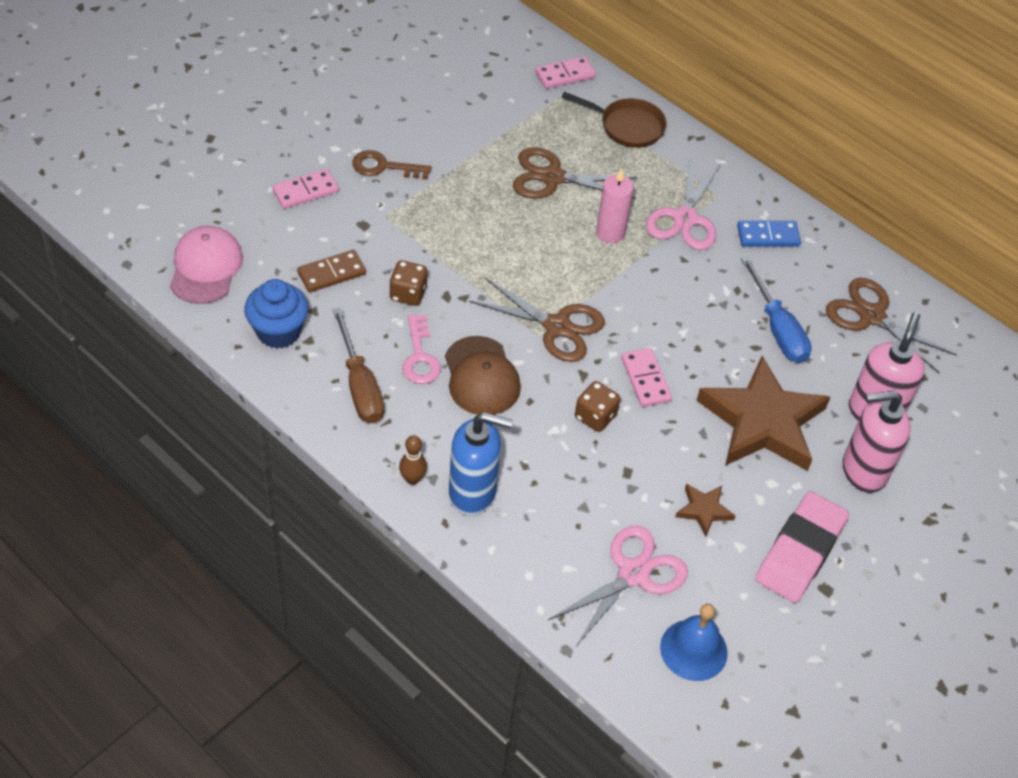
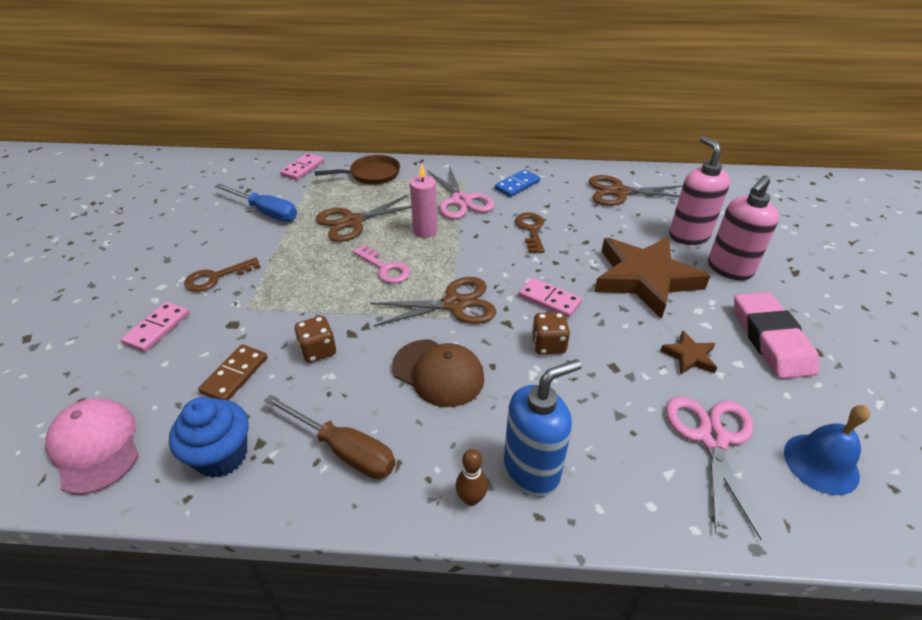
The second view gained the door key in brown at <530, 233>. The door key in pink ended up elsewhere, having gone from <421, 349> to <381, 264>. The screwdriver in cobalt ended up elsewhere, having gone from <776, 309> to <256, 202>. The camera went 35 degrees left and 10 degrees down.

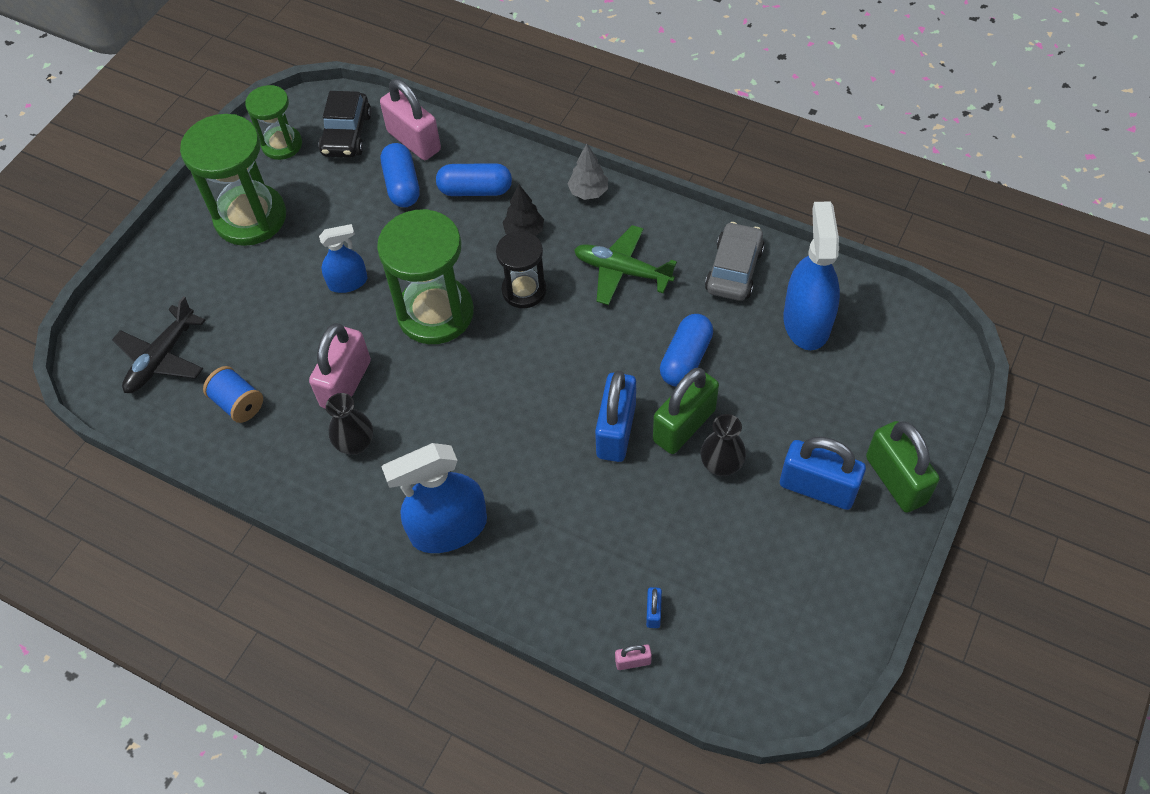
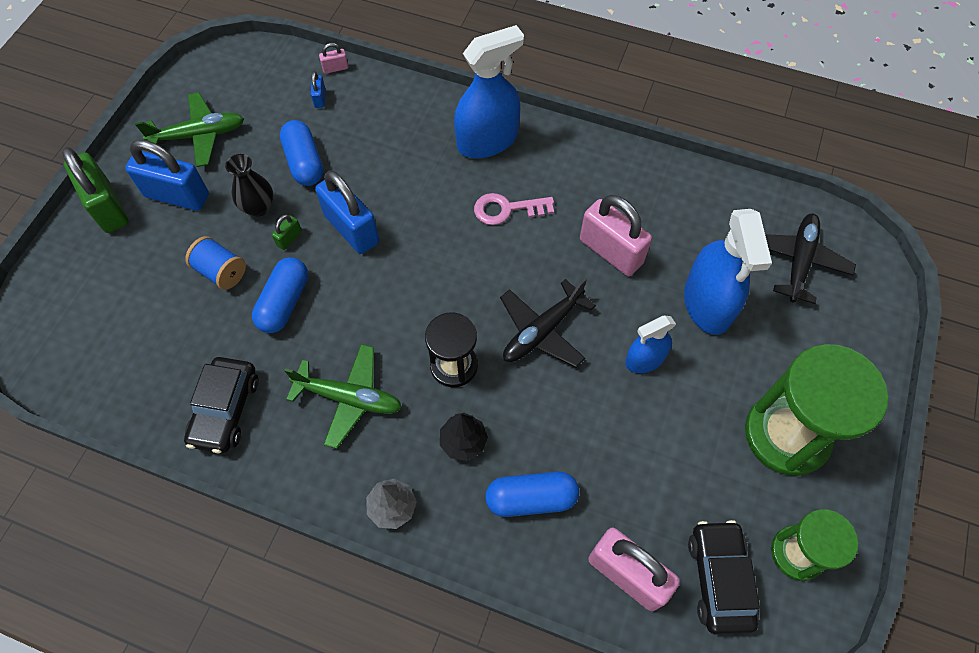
The second view lost the tall vase in ebony at <349, 424>. The second view gained the plane in emerald at <189, 130>. The second view gained the door key in pink at <514, 209>. The bobbin in cobalt ended up elsewhere, having gone from <233, 394> to <215, 263>. The capsule in cobalt ended up elsewhere, having gone from <400, 175> to <301, 153>. The spray cleaner in cobalt ended up elsewhere, having gone from <811, 276> to <728, 272>. Where the sandglass in emerald stood at <425, 276>, the plane in ebony came to stand at <548, 322>. What was the toy car in gray at <735, 261> turned into the toy car in ebony at <221, 405>. The lock in pink at <340, 366> ended up facing another way, 60 degrees counterclockwise from before. The lock in cobalt at <615, 416> ended up facing another way, 45 degrees counterclockwise from before. The size of the lock in emerald at <686, 411> changed by a factor of 0.43. The camera went 170 degrees right and 5 degrees up.

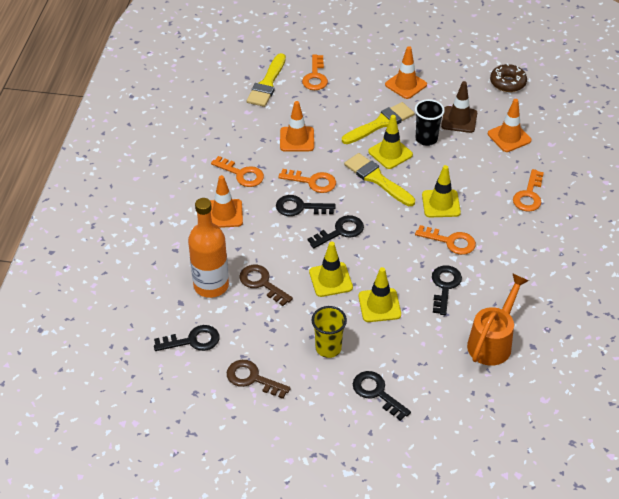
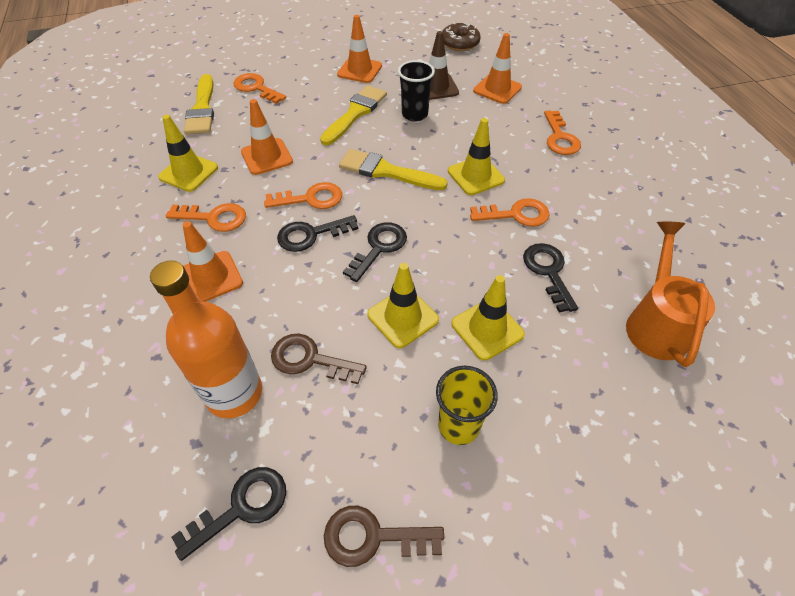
The second view lost the door key in ebony at <382, 396>. The safety cone in golden ended up elsewhere, having gone from <390, 142> to <188, 153>. The door key in bright orange at <315, 72> ended up facing another way, 150 degrees clockwise from before. The camera went 25 degrees left and 5 degrees up.

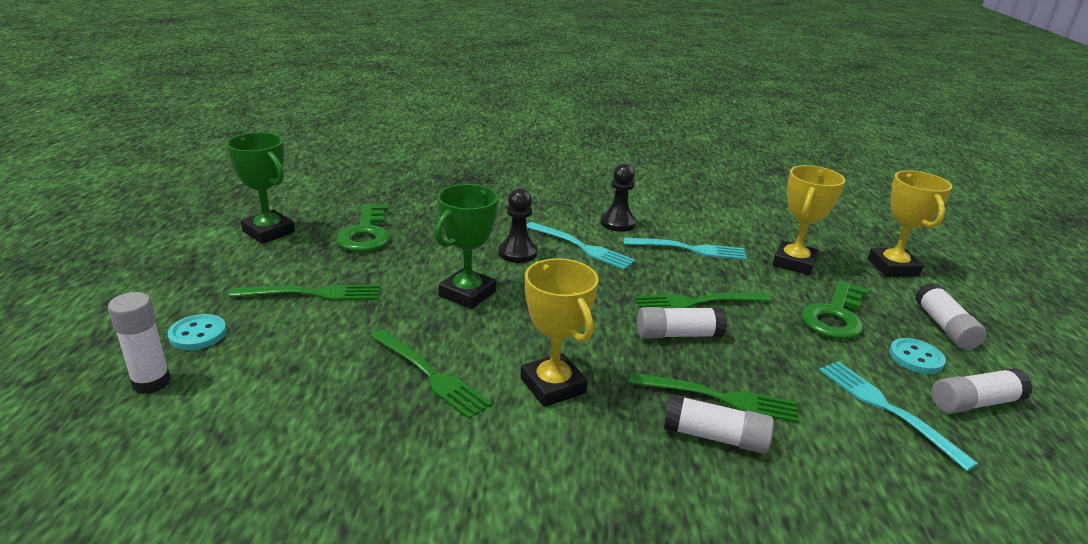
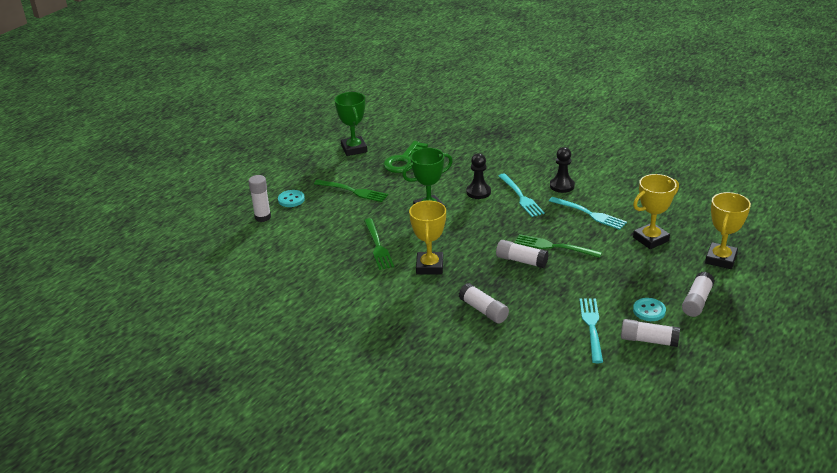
The second view lost the table fork in emerald at <714, 397>. The second view lost the door key in emerald at <834, 309>. The camera went 35 degrees right and 5 degrees up.

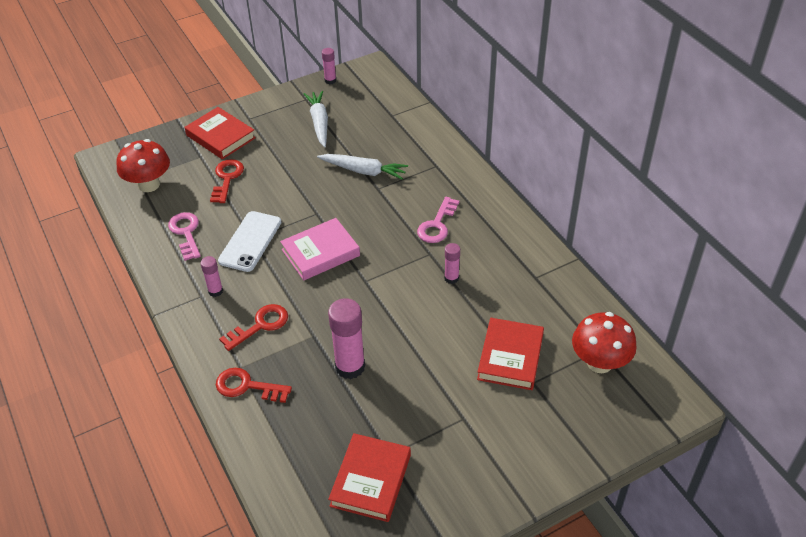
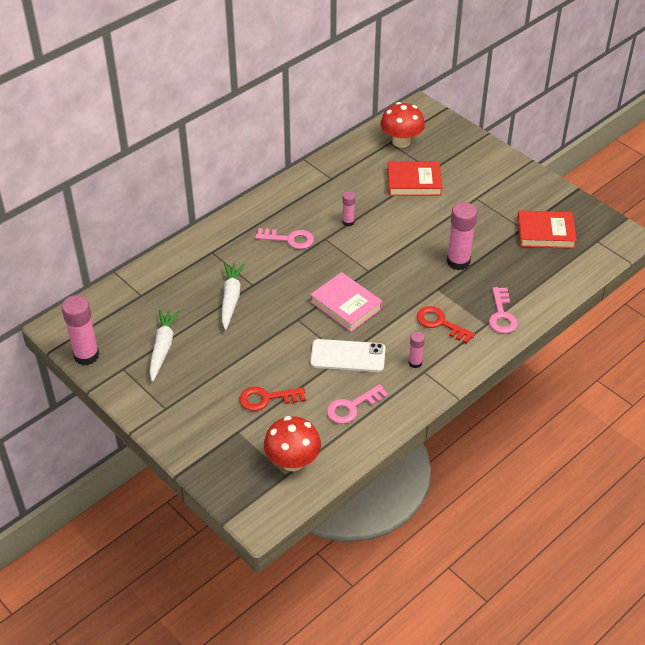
The second view lost the book in crimson at <220, 133>. What was the door key in crimson at <254, 385> turned into the door key in pink at <503, 310>. The root vegetable in snow-white at <316, 119> ended up facing another way, 120 degrees clockwise from before. The size of the glue in pink at <329, 66> changed by a factor of 1.88. The camera went 105 degrees left and 0 degrees up.

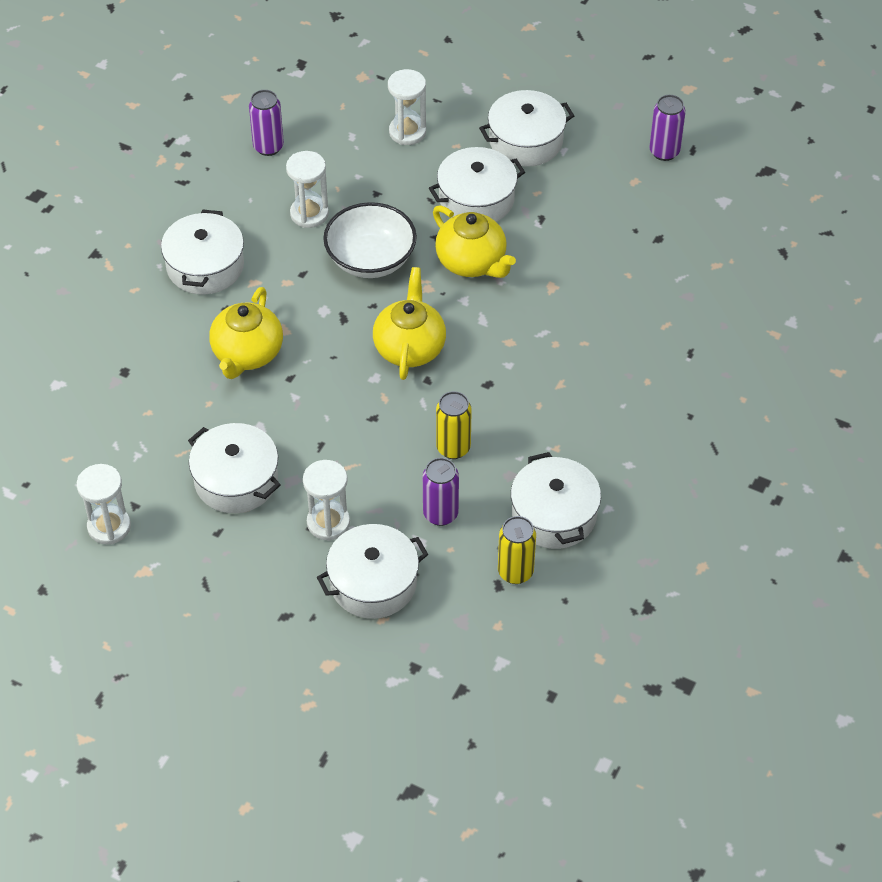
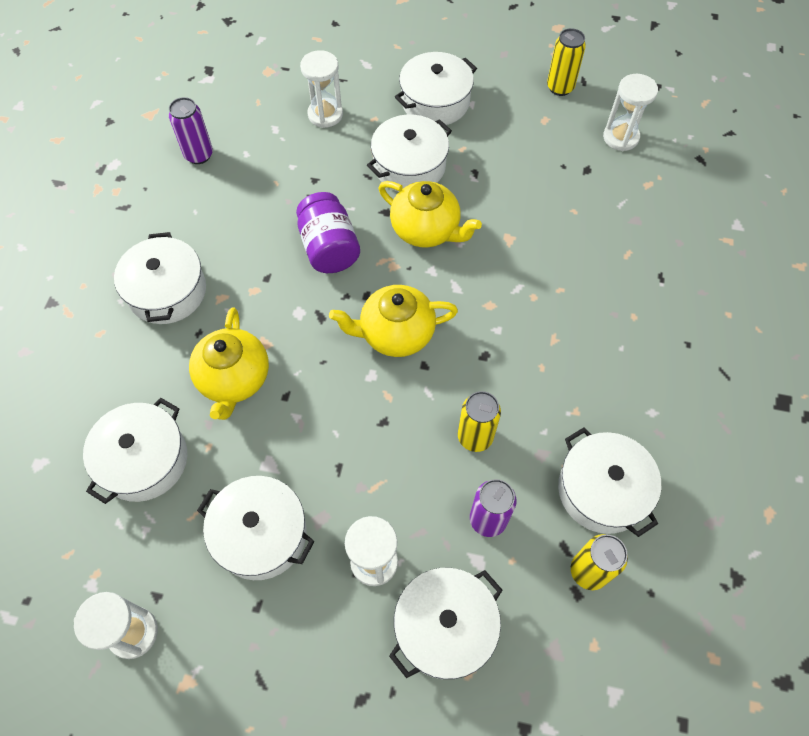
The second view gained the cooking pot in snow-white at <135, 451>. The sandglass in snow-white ended up elsewhere, having gone from <307, 189> to <630, 112>. Where the serving bowl in snow-white stood at <370, 240>, the preserve jar in royal purple came to stand at <328, 232>. What was the soda can in royal purple at <668, 128> turned into the soda can in golden at <566, 62>. The tea pot in golden at <409, 323> ended up facing another way, 90 degrees counterclockwise from before. The camera went 15 degrees left and 10 degrees up.

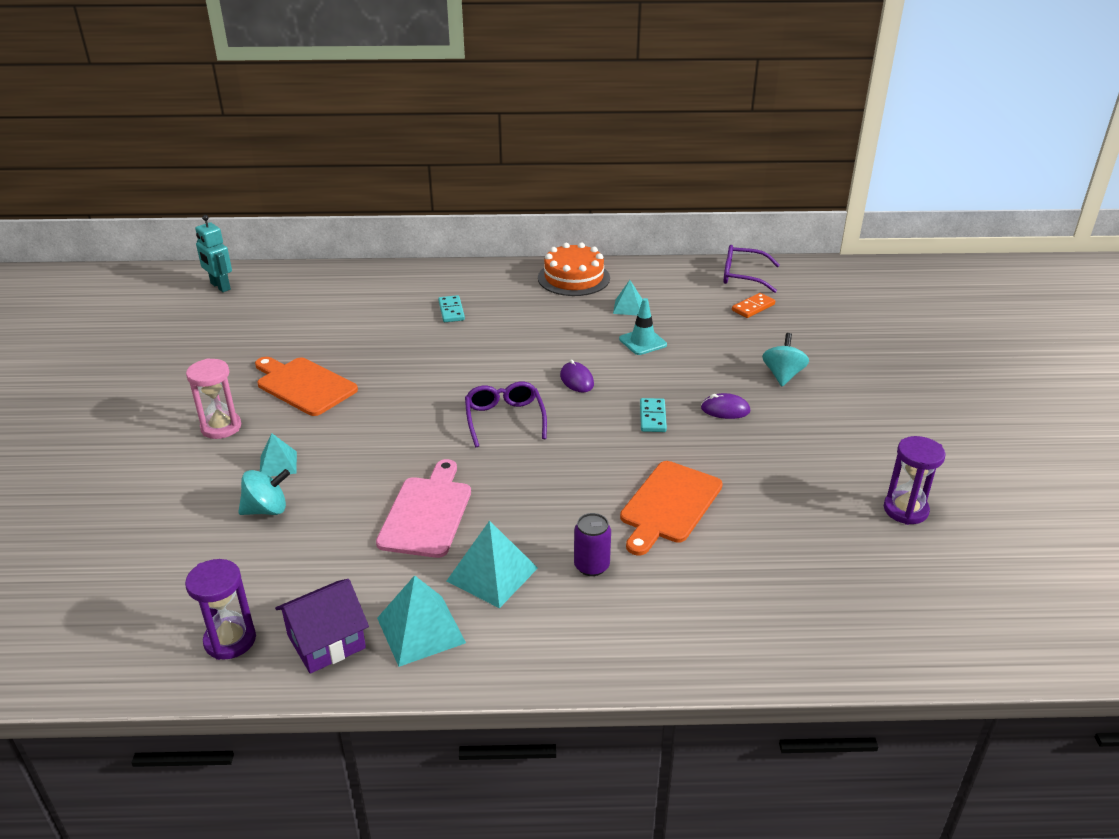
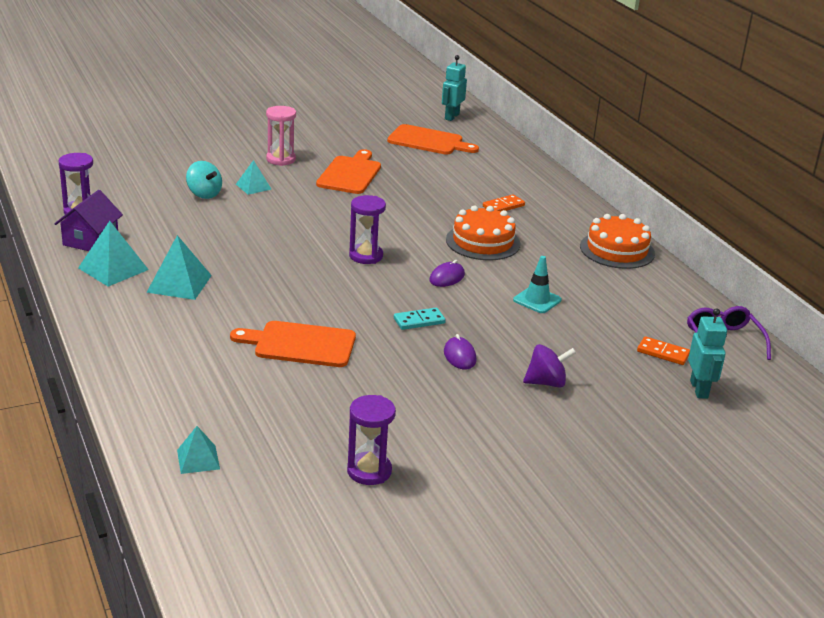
The second view lost the chopping board in pink at <423, 508>. The second view lost the soda can in royal purple at <592, 544>. The second view gained the chopping board in bright orange at <433, 139>. The second view gained the layer cake in bright orange at <483, 233>. The second view gained the robot in teal at <707, 353>. The solid pyramid in teal ended up elsewhere, having gone from <628, 297> to <198, 450>. Where the spectacles in royal purple stood at <506, 414>, the sandglass in royal purple came to stand at <367, 229>. What was the domino in teal at <451, 308> turned into the domino in bright orange at <504, 202>. What was the whirligig in teal at <785, 359> turned into the whirligig in royal purple at <549, 366>. The toy house in royal purple at <322, 626> ended up facing another way, 75 degrees clockwise from before. The camera went 65 degrees right and 5 degrees down.

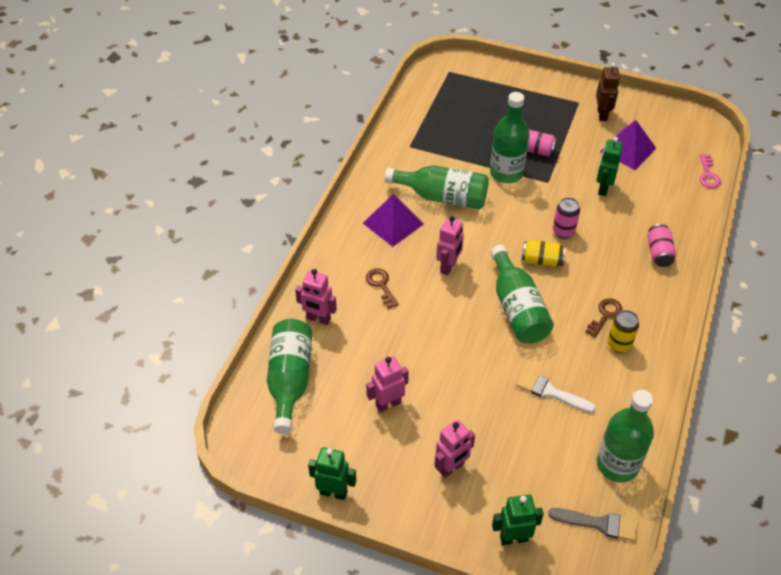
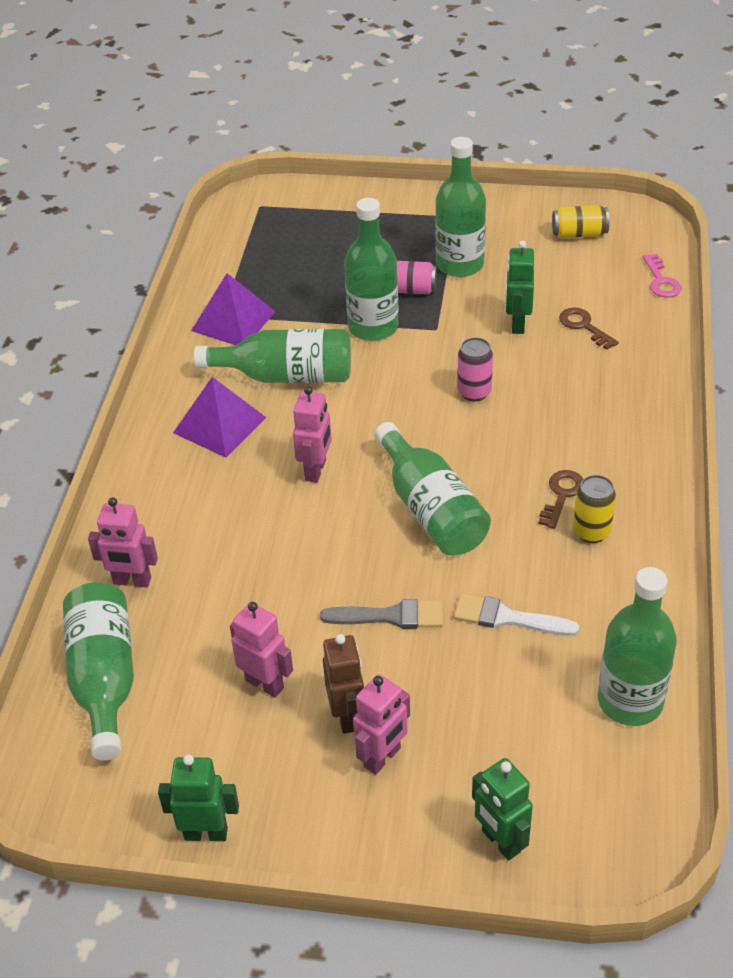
The second view lost the soda can in pink at <662, 245>. The second view gained the flask in emerald at <460, 207>. The door key in brown ended up elsewhere, having gone from <382, 288> to <589, 328>. The soda can in golden ended up elsewhere, having gone from <544, 253> to <580, 221>. The paintbrush in gray ended up elsewhere, having gone from <593, 525> to <381, 614>. The robot in brown ended up elsewhere, having gone from <608, 92> to <343, 684>. The solid pyramid in royal purple ended up elsewhere, having gone from <628, 145> to <233, 309>. The robot in pink at <387, 384> ended up facing another way, 75 degrees clockwise from before. The robot in emerald at <518, 520> ended up facing another way, 105 degrees counterclockwise from before. The camera went 10 degrees left and 5 degrees down.

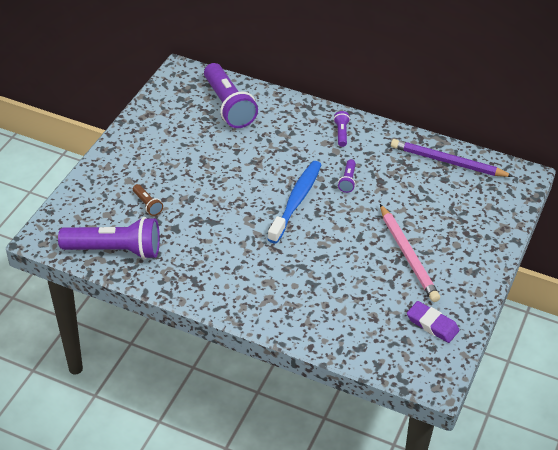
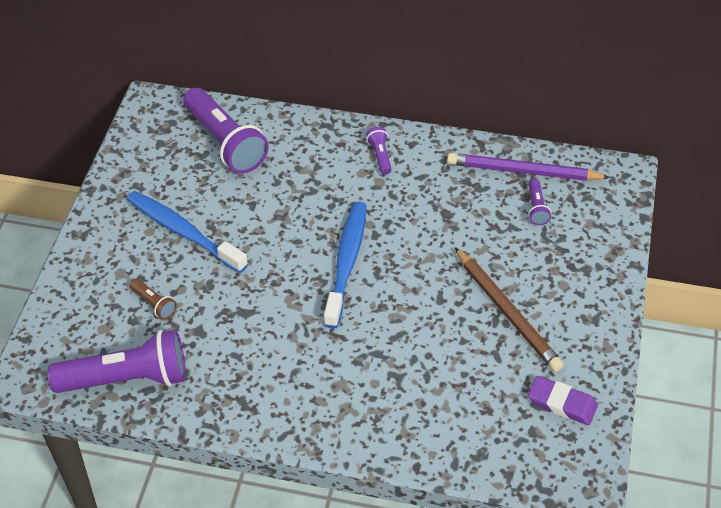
The second view gained the dental brush in cobalt at <187, 232>. The flashlight in royal purple ended up elsewhere, having gone from <347, 176> to <539, 202>. What was the wooden pencil in pink at <410, 253> turned into the wooden pencil in brown at <509, 309>. The camera went 10 degrees left and 5 degrees up.

